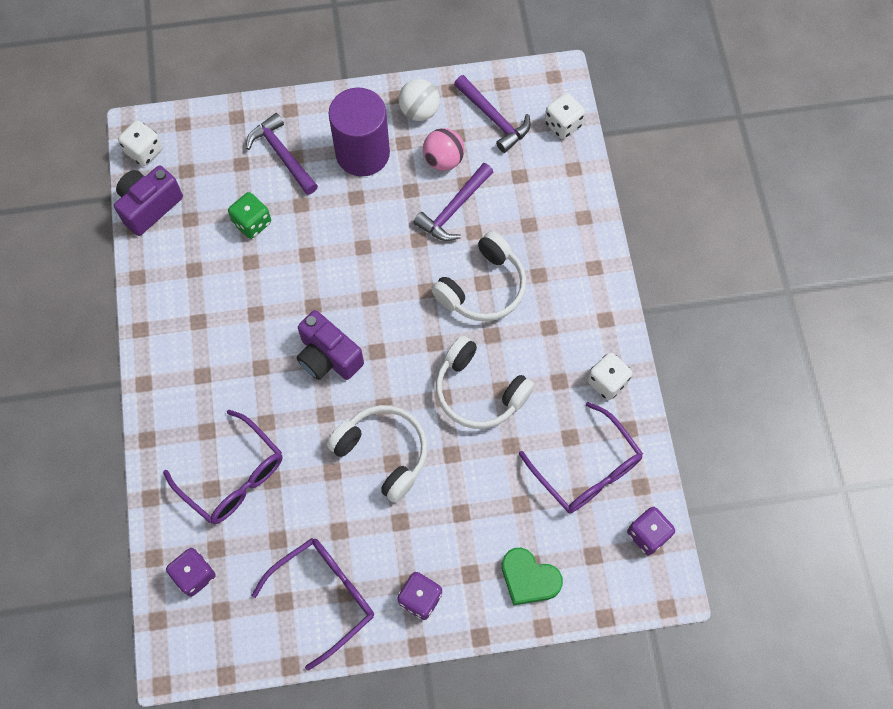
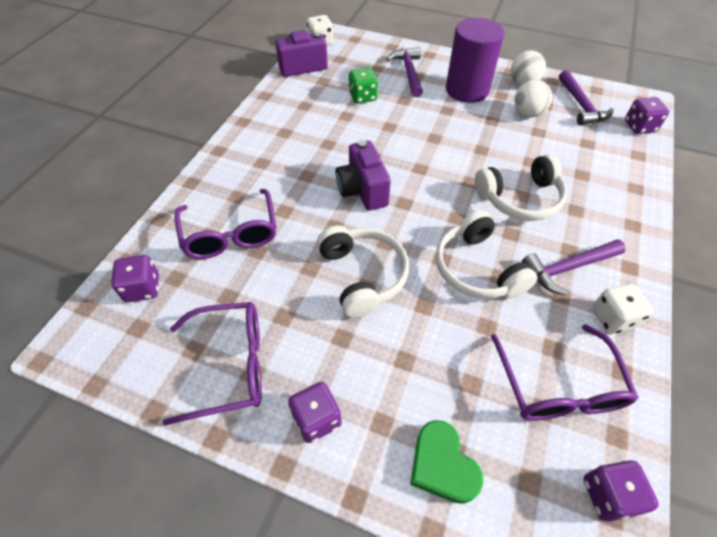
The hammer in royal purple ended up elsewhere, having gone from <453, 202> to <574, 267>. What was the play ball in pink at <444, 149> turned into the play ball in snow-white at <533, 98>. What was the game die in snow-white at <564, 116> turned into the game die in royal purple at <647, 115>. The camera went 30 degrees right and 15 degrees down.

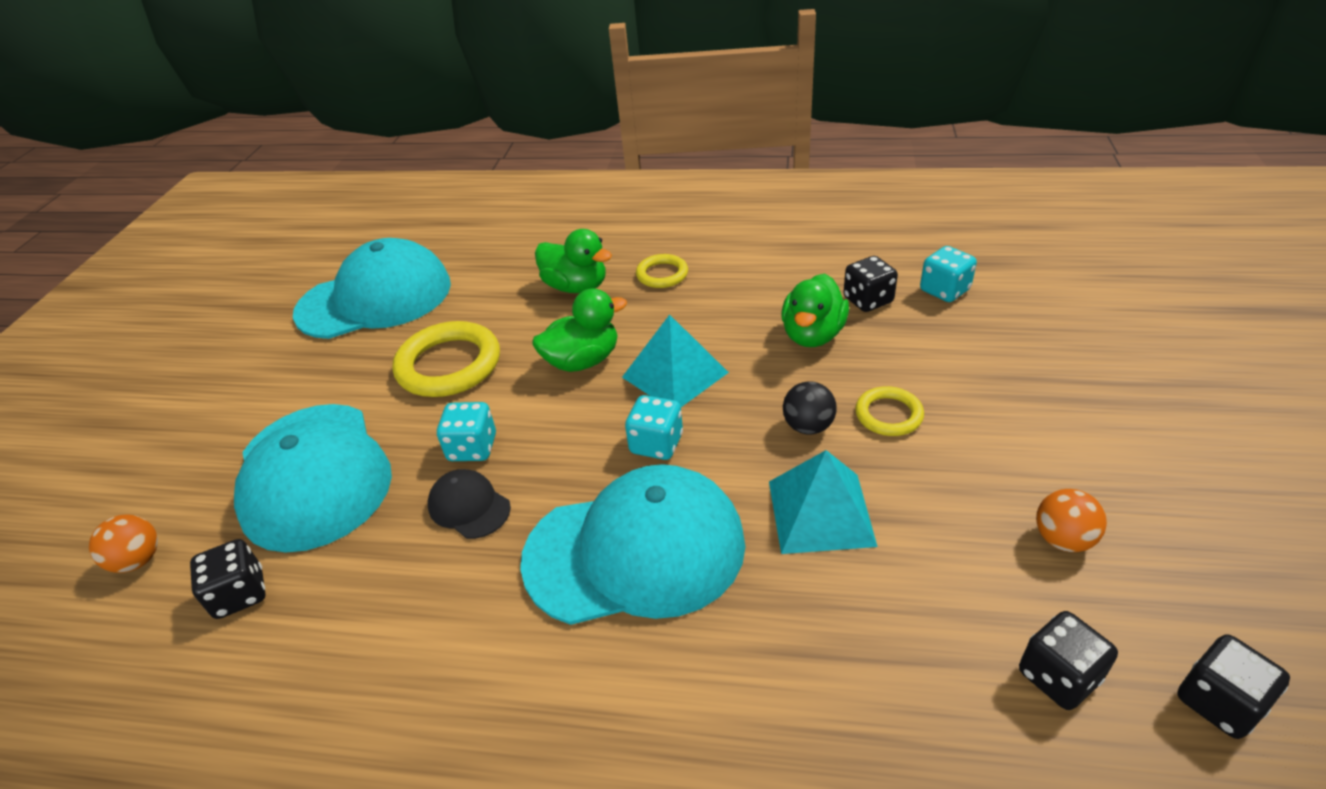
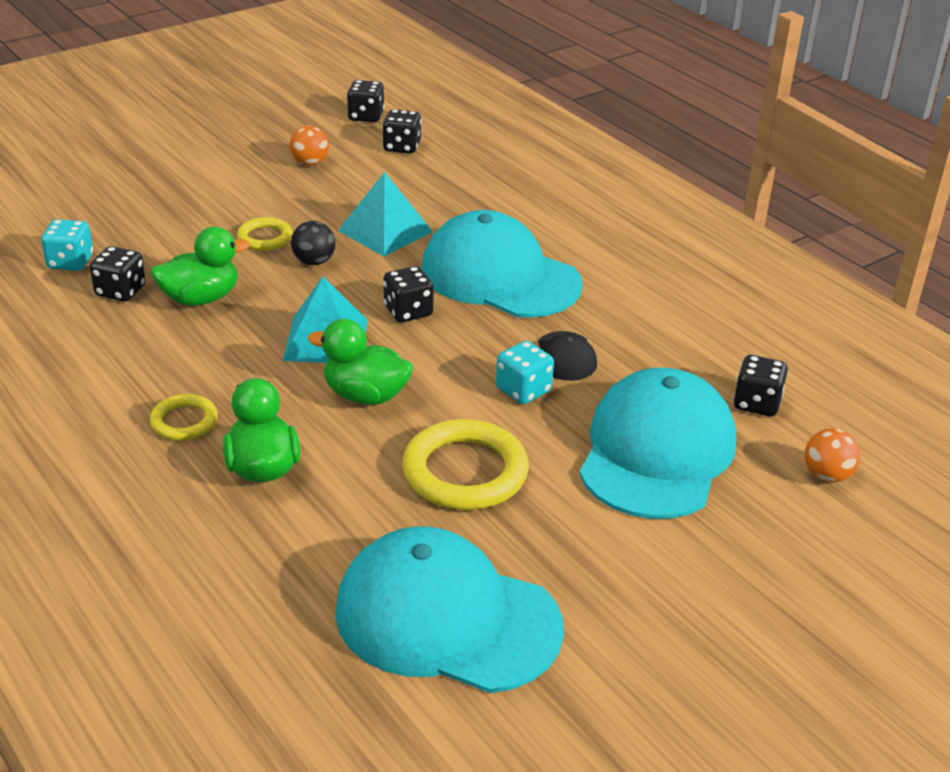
What was the game die in teal at <654, 427> turned into the game die in ebony at <409, 294>. The camera went 140 degrees left and 5 degrees down.

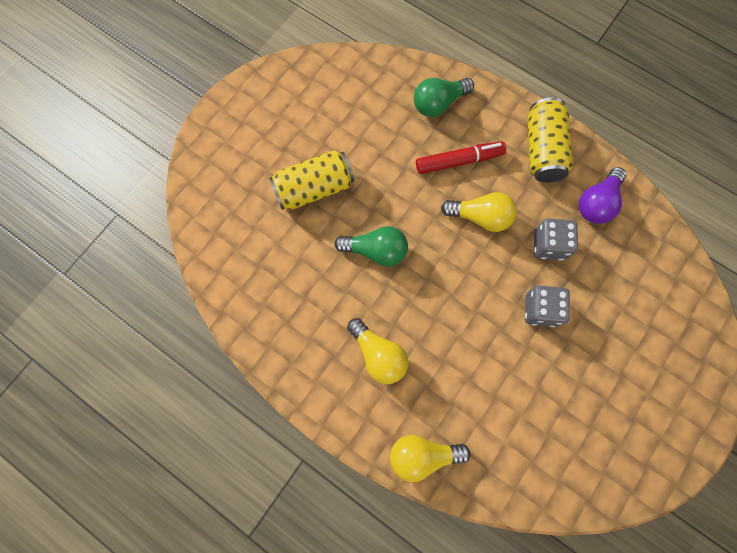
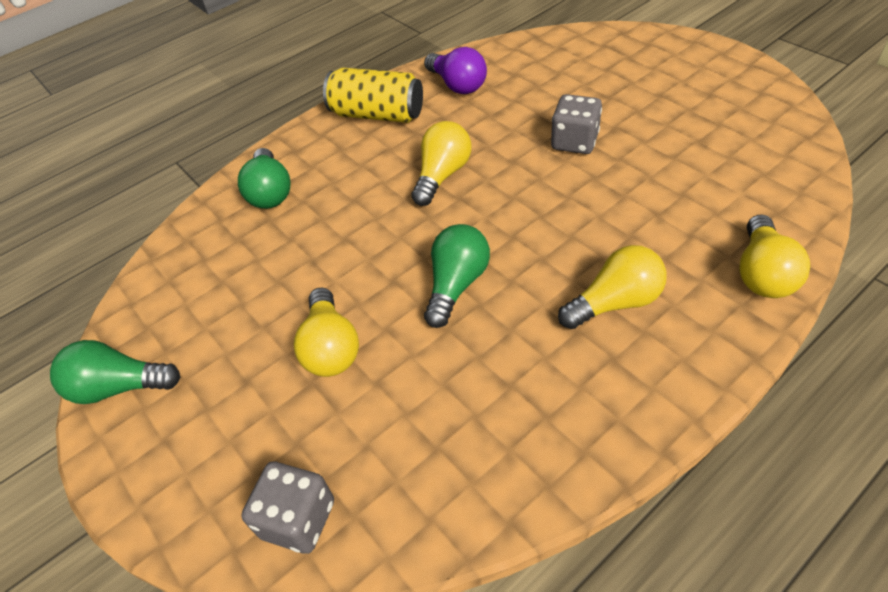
The second view lost the felt pen in crimson at <461, 157>. The second view gained the lightbulb in emerald at <115, 372>. The game die in gray ended up elsewhere, having gone from <556, 240> to <287, 508>. Where the soda can in golden stood at <311, 180>, the lightbulb in golden came to stand at <326, 332>. The camera went 70 degrees left and 25 degrees down.

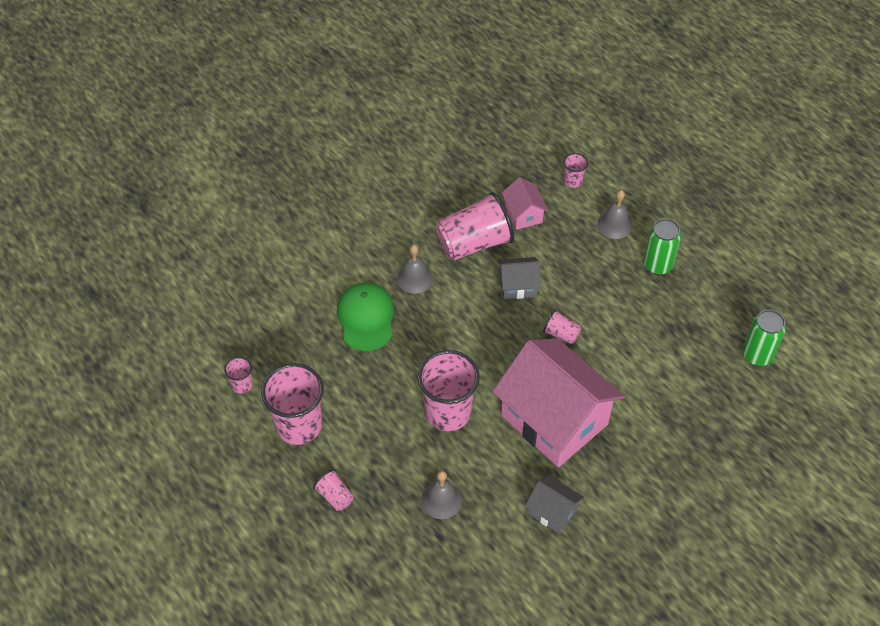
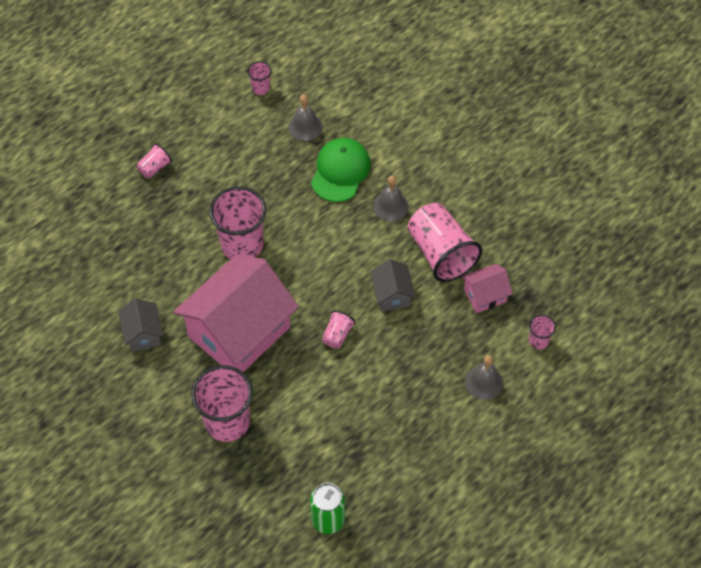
The second view lost the soda can in emerald at <662, 247>. The tumbler in pink ended up elsewhere, having gone from <292, 404> to <222, 403>. The hand bell in gray ended up elsewhere, having gone from <441, 494> to <305, 118>. The baseball cap in emerald at <365, 316> ended up facing another way, 60 degrees counterclockwise from before. The toy house in gray at <554, 504> ended up facing another way, 45 degrees counterclockwise from before. The camera went 85 degrees right and 5 degrees up.

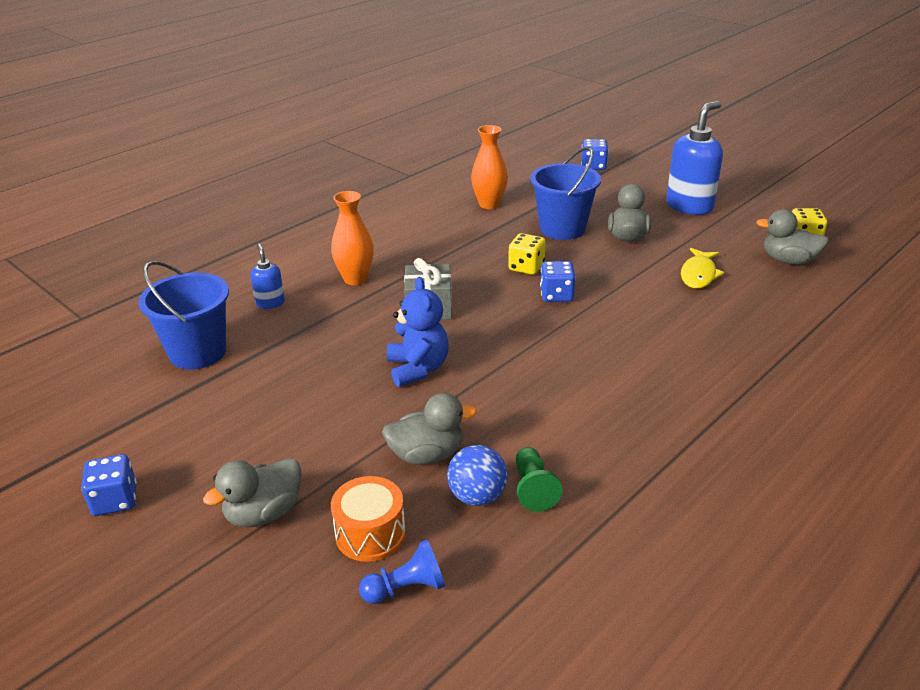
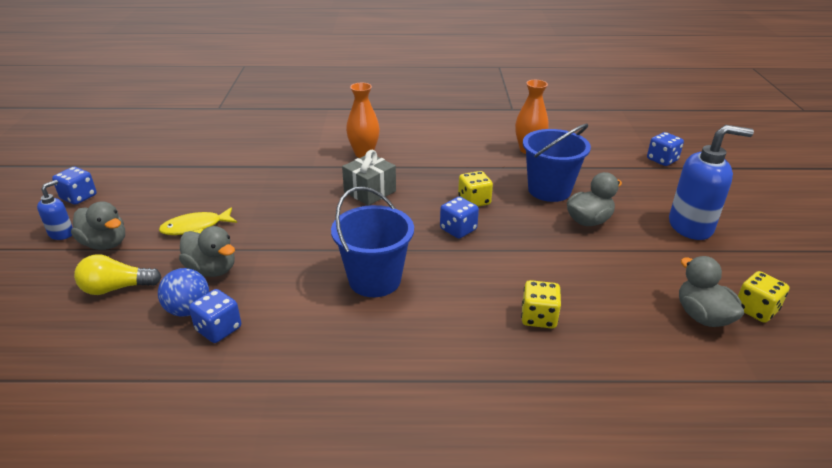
The second view lost the chess pawn in cobalt at <402, 572>. The second view lost the teddy in cobalt at <418, 332>. The second view gained the game die in golden at <541, 304>. The sand bucket in cobalt ended up elsewhere, having gone from <183, 315> to <372, 241>. The soap dispenser in cobalt ended up elsewhere, having gone from <268, 276> to <55, 210>. The fish figure in golden ended up elsewhere, having gone from <702, 268> to <198, 221>. Where the snare drum in bright orange stood at <368, 519>, the lightbulb in golden came to stand at <118, 274>. Where the chess pawn in emerald stood at <538, 479>, the game die in cobalt came to stand at <215, 316>. The toy duck in gray at <252, 492> ended up facing another way, 150 degrees counterclockwise from before. The camera went 45 degrees right and 0 degrees up.

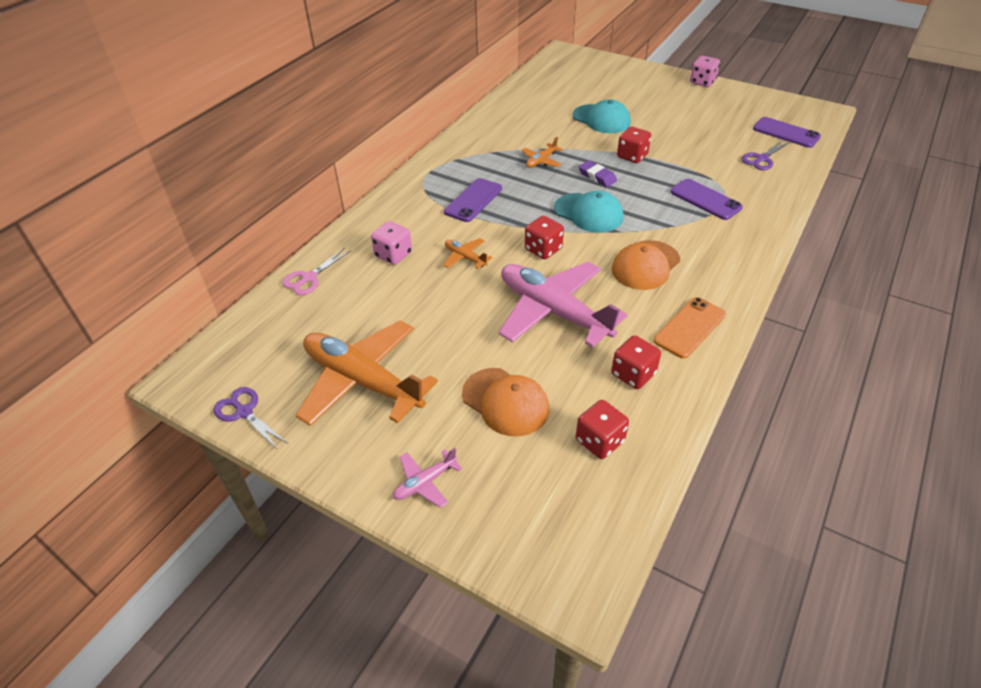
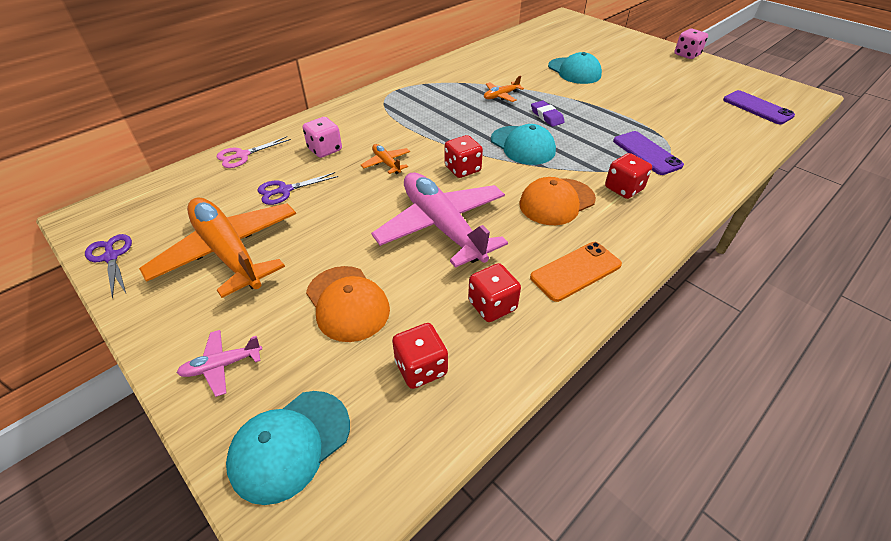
The second view lost the mobile phone in royal purple at <473, 200>. The second view gained the baseball cap in teal at <288, 448>. The game die in crimson ended up elsewhere, having gone from <634, 144> to <628, 176>. The scissors in royal purple ended up elsewhere, having gone from <765, 155> to <298, 188>. The camera went 15 degrees right and 0 degrees up.

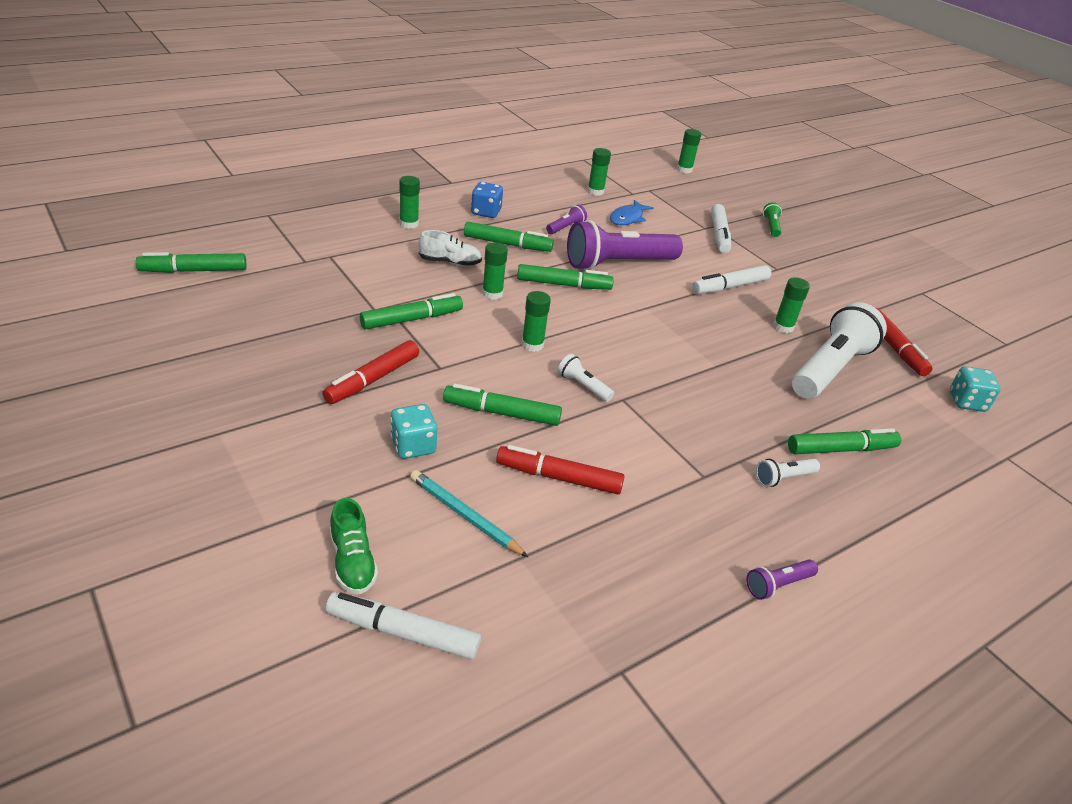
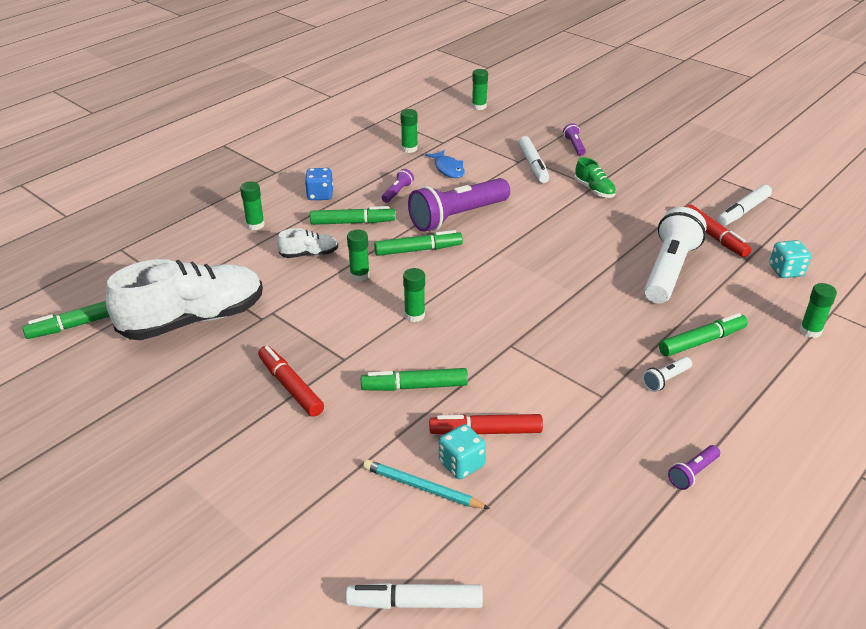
The second view lost the felt pen in emerald at <411, 311>. The second view lost the flashlight in snow-white at <586, 378>. The second view gained the shoe in snow-white at <184, 299>. The shoe in emerald ended up elsewhere, having gone from <354, 546> to <595, 177>. The game die in teal ended up elsewhere, having gone from <413, 431> to <462, 451>. The felt pen in snow-white ended up elsewhere, having gone from <731, 279> to <744, 205>. The glue in emerald ended up elsewhere, having gone from <791, 305> to <818, 310>. What was the flashlight in emerald at <772, 219> turned into the flashlight in royal purple at <574, 139>. The felt pen in crimson at <370, 372> ended up facing another way, 120 degrees clockwise from before. The fish figure in cobalt at <632, 212> ended up facing another way, 45 degrees counterclockwise from before. The camera went 10 degrees left and 0 degrees up.

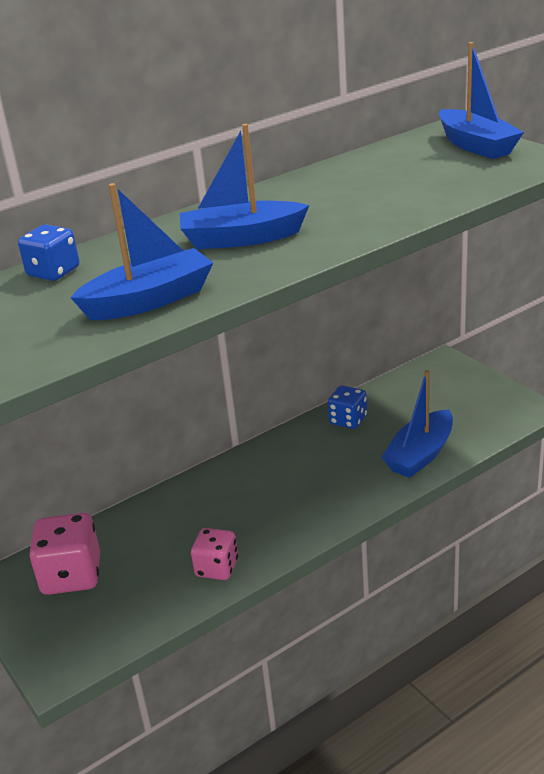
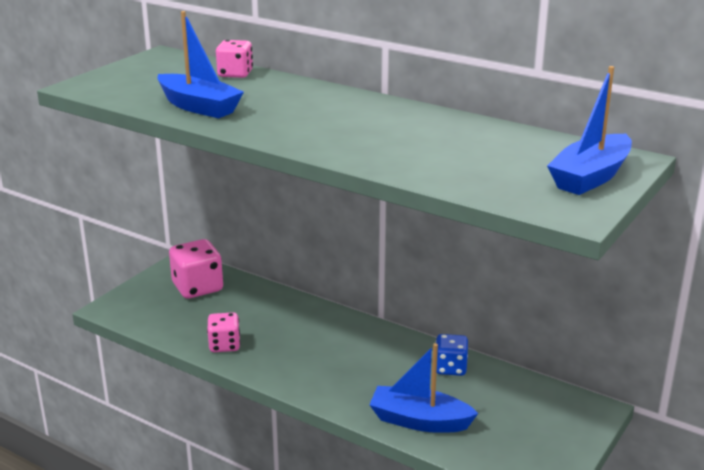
The second view lost the sailboat in cobalt at <244, 186>. What was the game die in cobalt at <48, 252> turned into the game die in pink at <234, 59>. The camera went 65 degrees right and 5 degrees down.

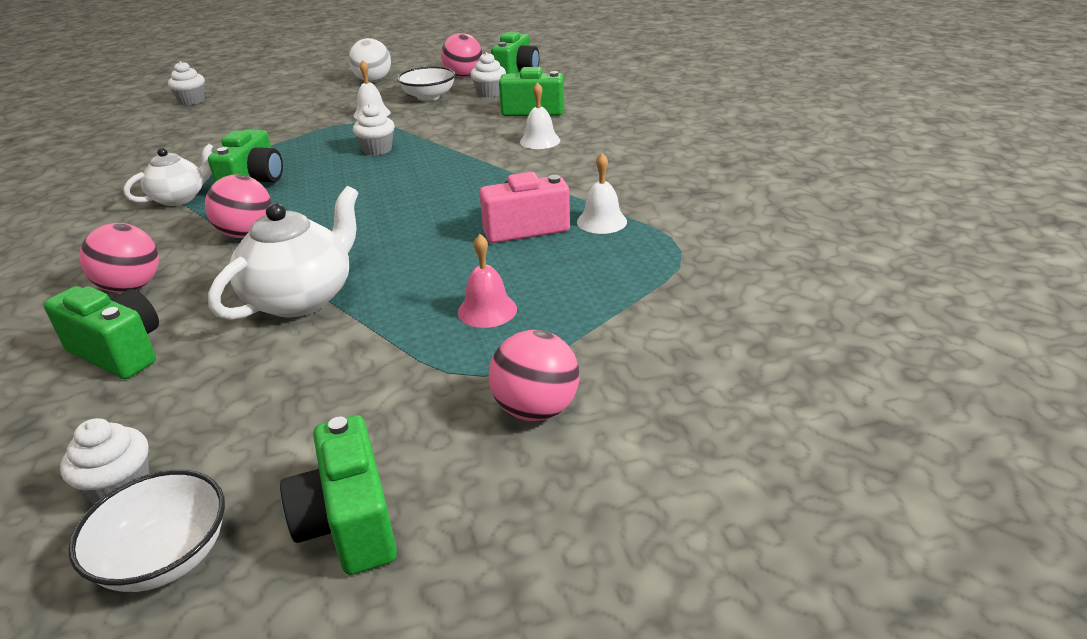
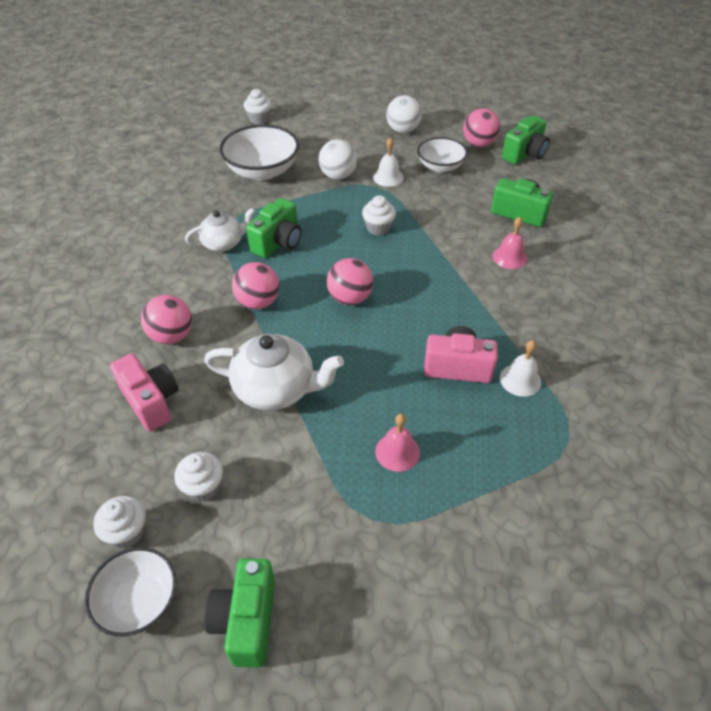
The second view gained the serving bowl in snow-white at <259, 152>. The second view gained the play ball in snow-white at <338, 159>. The muffin in snow-white ended up elsewhere, having gone from <488, 75> to <198, 476>. The play ball in pink ended up elsewhere, having gone from <534, 375> to <350, 281>. What was the camera in emerald at <101, 332> turned into the camera in pink at <144, 392>. What was the hand bell in snow-white at <540, 115> turned into the hand bell in pink at <510, 243>. The tea pot in snow-white at <283, 253> ended up facing another way, 45 degrees clockwise from before. The camera went 20 degrees right and 15 degrees up.

